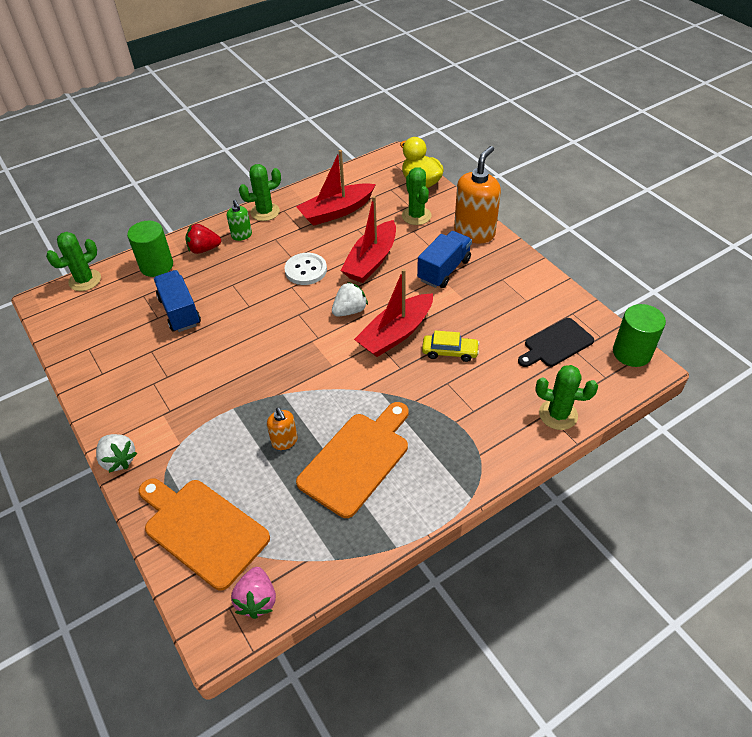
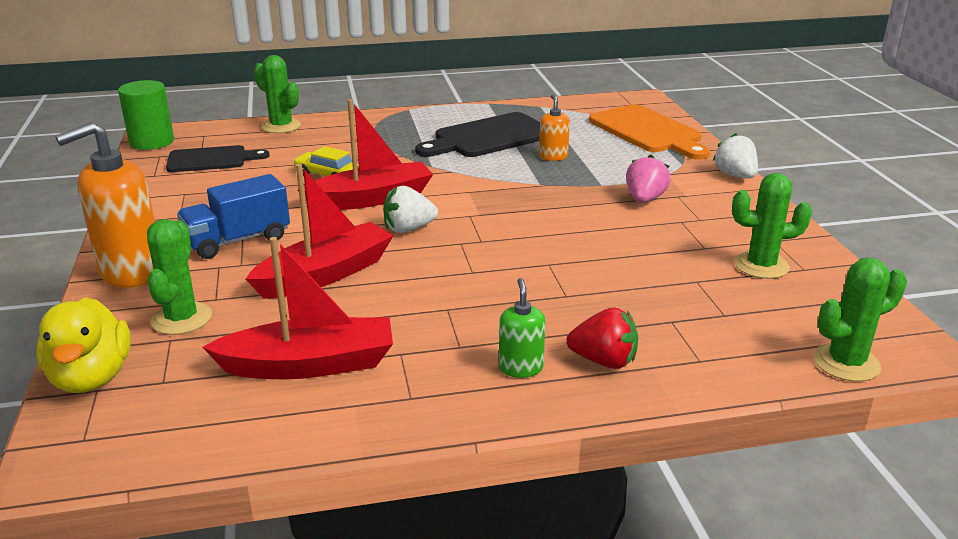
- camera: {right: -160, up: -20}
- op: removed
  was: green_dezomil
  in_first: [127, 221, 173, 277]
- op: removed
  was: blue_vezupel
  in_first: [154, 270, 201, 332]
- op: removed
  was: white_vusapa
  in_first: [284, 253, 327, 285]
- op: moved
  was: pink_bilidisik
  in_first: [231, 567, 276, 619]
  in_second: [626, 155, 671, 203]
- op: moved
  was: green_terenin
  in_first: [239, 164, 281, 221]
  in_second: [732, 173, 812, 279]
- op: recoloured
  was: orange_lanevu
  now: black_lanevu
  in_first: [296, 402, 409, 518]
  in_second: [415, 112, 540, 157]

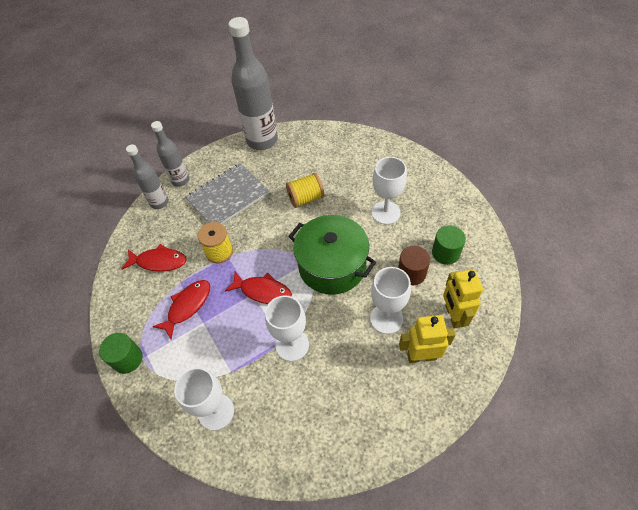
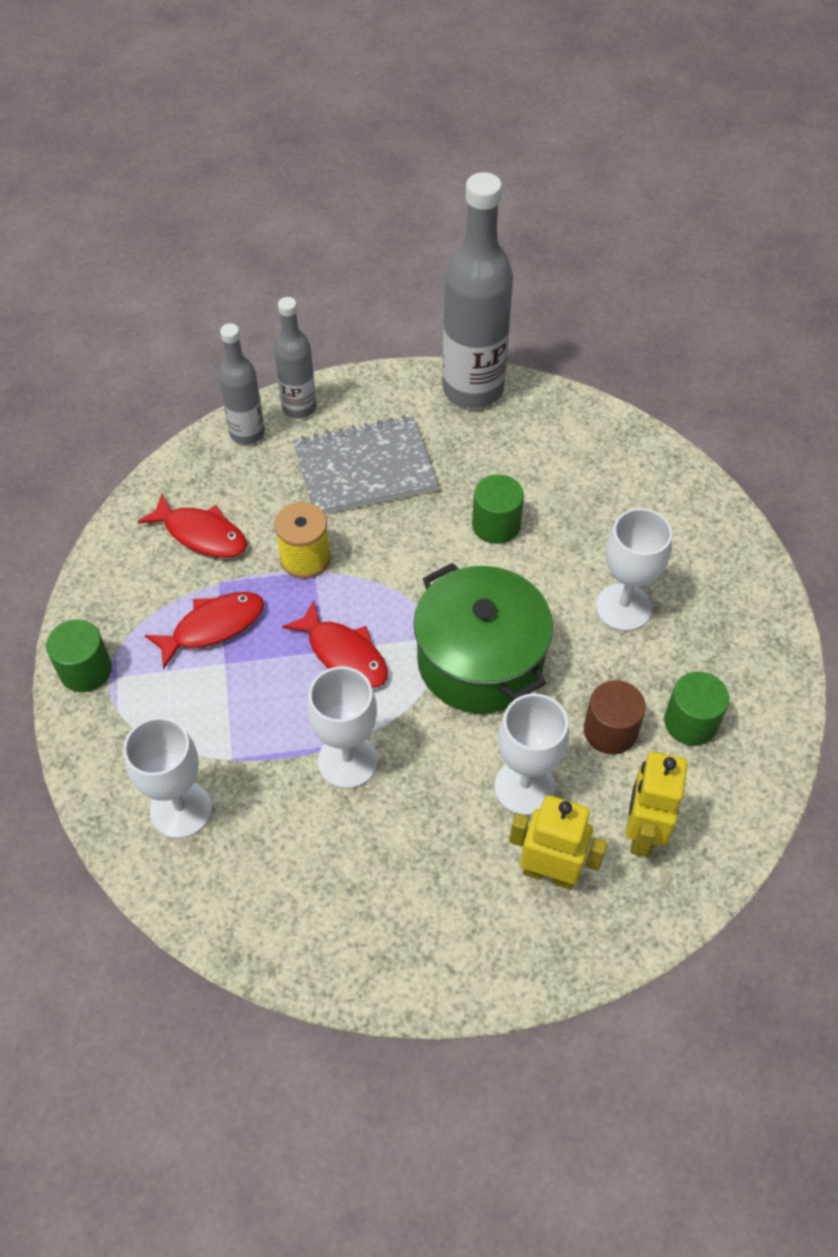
- camera: {right: 20, up: 0}
- op: replaced
  was: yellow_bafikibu
  now: green_dezomil
  in_first: [286, 173, 324, 208]
  in_second: [472, 474, 524, 544]

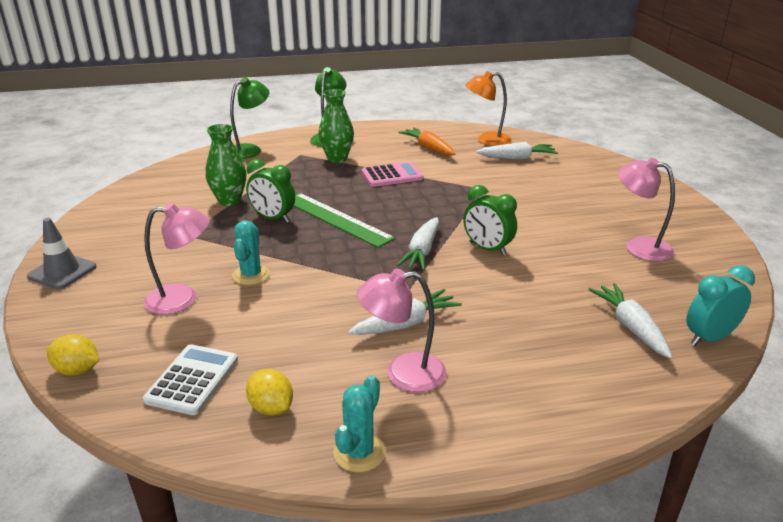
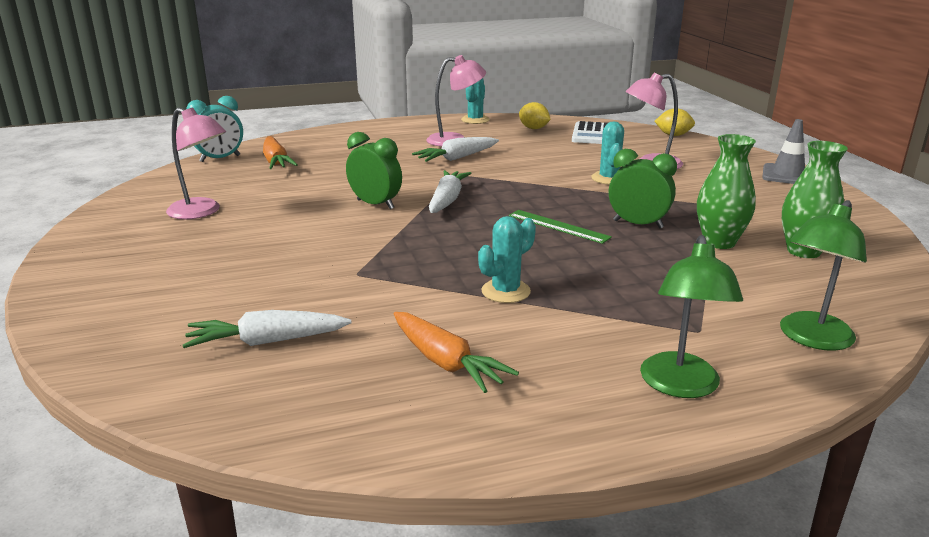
- camera: {right: 175, up: -5}
- op: removed
  was: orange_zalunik
  in_first: [465, 71, 512, 146]
- op: moved
  was: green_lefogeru
  in_first: [318, 89, 354, 163]
  in_second: [782, 141, 848, 258]
- op: replaced
  was: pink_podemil
  now: turquoise_terenin
  in_first: [362, 162, 423, 187]
  in_second: [478, 216, 536, 303]
- op: recoloured
  was: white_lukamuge
  now: orange_lukamuge
  in_first: [588, 283, 672, 359]
  in_second: [263, 136, 298, 169]
- op: resized
  was: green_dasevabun
  in_first: [294, 193, 395, 248]
  in_second: [509, 210, 612, 244]
  ratio: 0.62

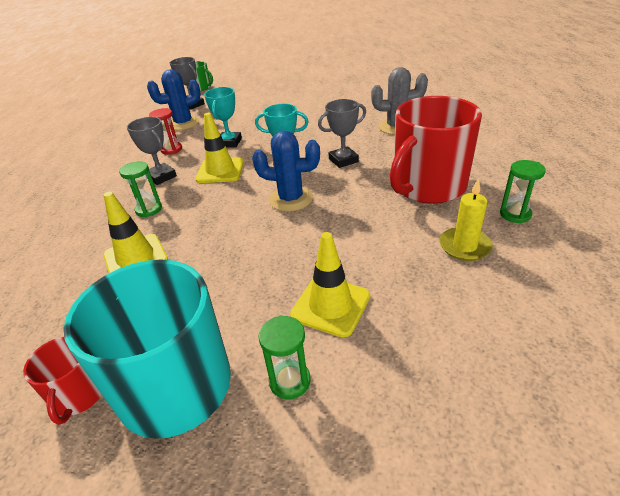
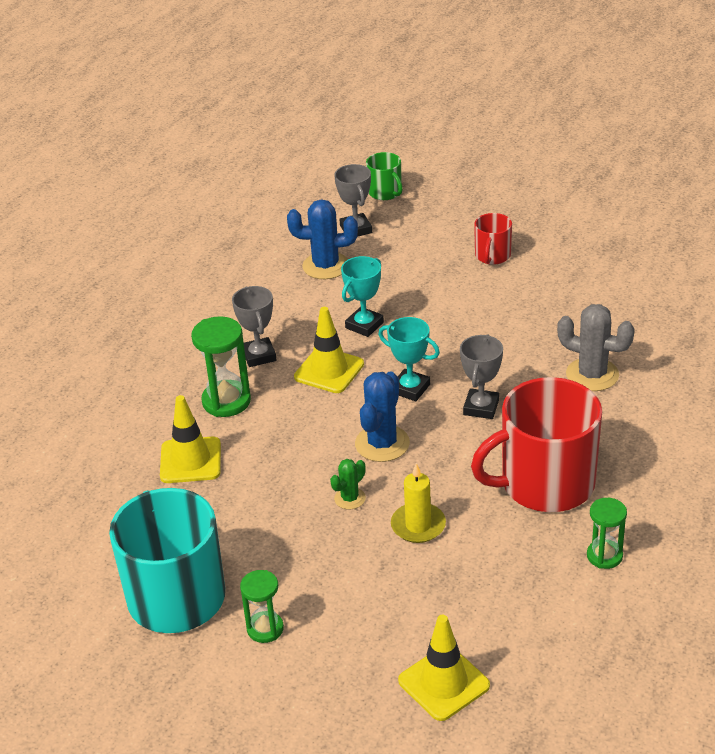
- camera: {right: 25, up: 0}
- op: removed
  was: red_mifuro
  in_first: [149, 108, 182, 155]
- op: added
  now: green_terenin
  in_second: [330, 459, 366, 509]
- op: moved
  was: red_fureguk
  in_first: [23, 337, 102, 425]
  in_second: [474, 213, 512, 265]
- op: moved
  was: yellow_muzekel
  in_first: [290, 232, 370, 338]
  in_second: [398, 615, 490, 721]
- op: moved
  was: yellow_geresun
  in_first: [439, 178, 493, 261]
  in_second: [391, 463, 446, 543]
- op: turned
  was: blue_terenin
  in_first: [252, 130, 320, 212]
  in_second: [355, 371, 410, 462]
  clockwise: 75
- op: turned
  was: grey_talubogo
  in_first: [318, 99, 366, 168]
  in_second: [460, 334, 503, 419]
  clockwise: -75
- op: resized
  was: green_mifuro
  in_first: [119, 161, 162, 217]
  in_second: [191, 316, 251, 417]
  ratio: 1.57

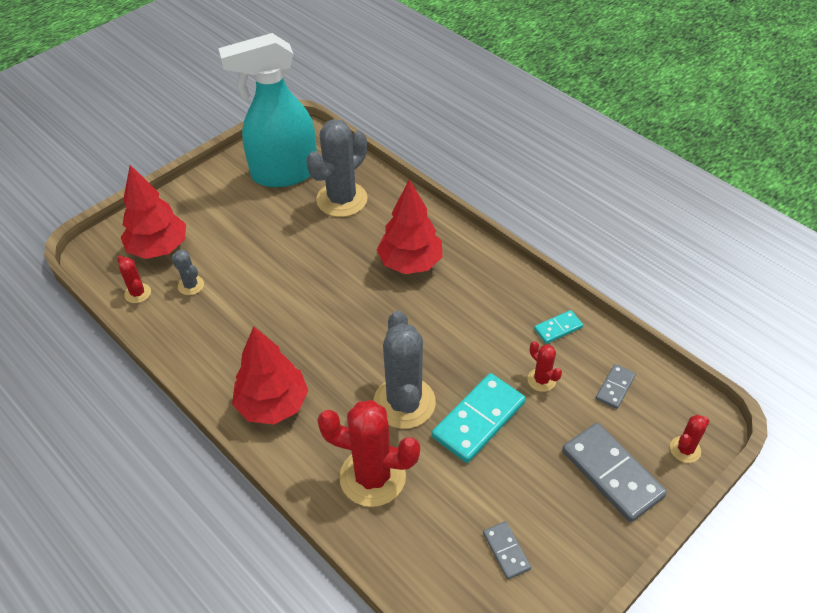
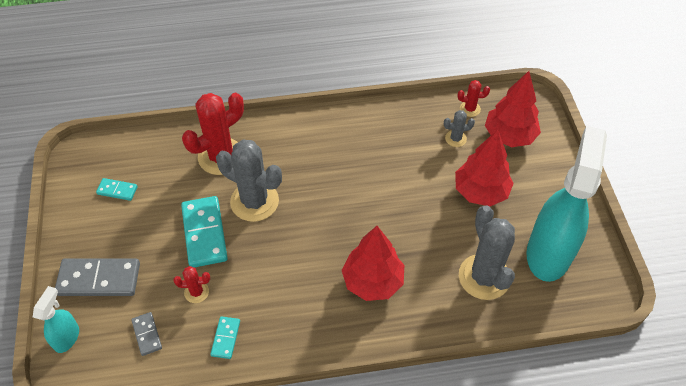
- camera: {right: 125, up: 5}
- op: moved
  was: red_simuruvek
  in_first: [232, 326, 308, 424]
  in_second: [455, 130, 514, 206]
- op: replaced
  was: red_terenin
  now: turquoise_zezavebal
  in_first: [670, 415, 709, 463]
  in_second: [33, 286, 79, 353]
- op: recoloured
  was: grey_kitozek
  now: turquoise_kitozek
  in_first: [483, 521, 531, 579]
  in_second: [96, 178, 138, 201]

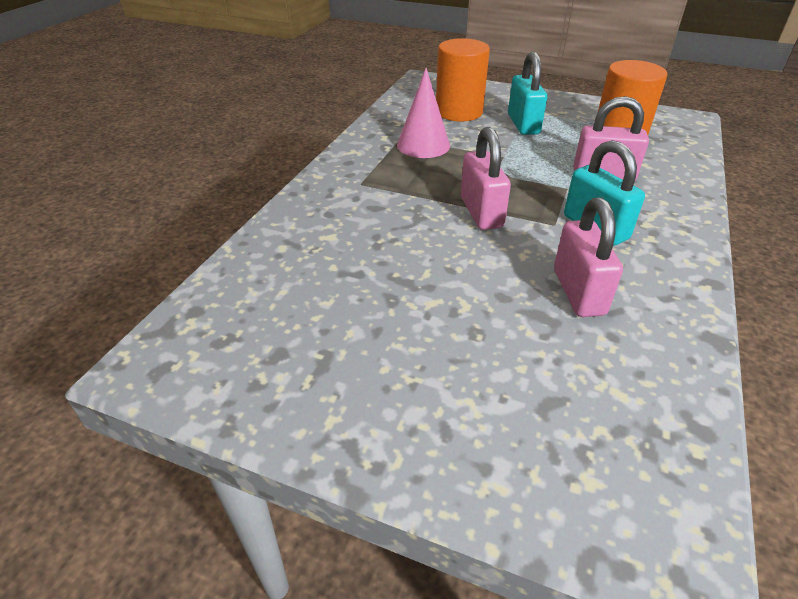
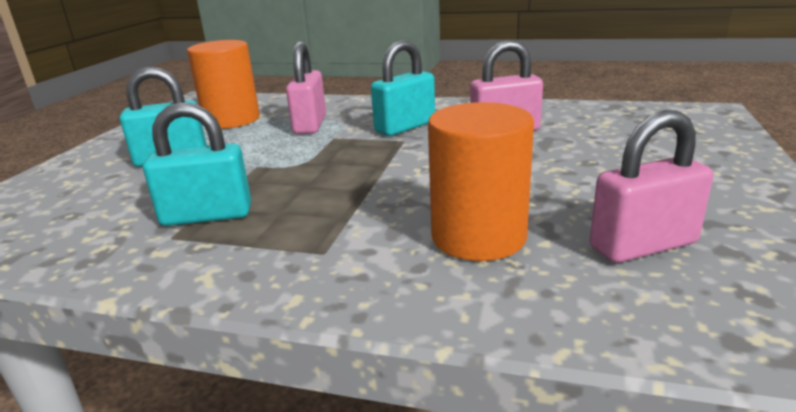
- camera: {right: -95, up: -15}
- op: moved
  was: orange_dezomil
  in_first: [436, 38, 490, 121]
  in_second: [428, 102, 534, 261]
- op: moved
  was: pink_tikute
  in_first: [461, 127, 511, 230]
  in_second: [590, 110, 713, 263]
- op: replaced
  was: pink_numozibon
  now: turquoise_tikute
  in_first: [397, 68, 450, 158]
  in_second: [143, 102, 251, 226]

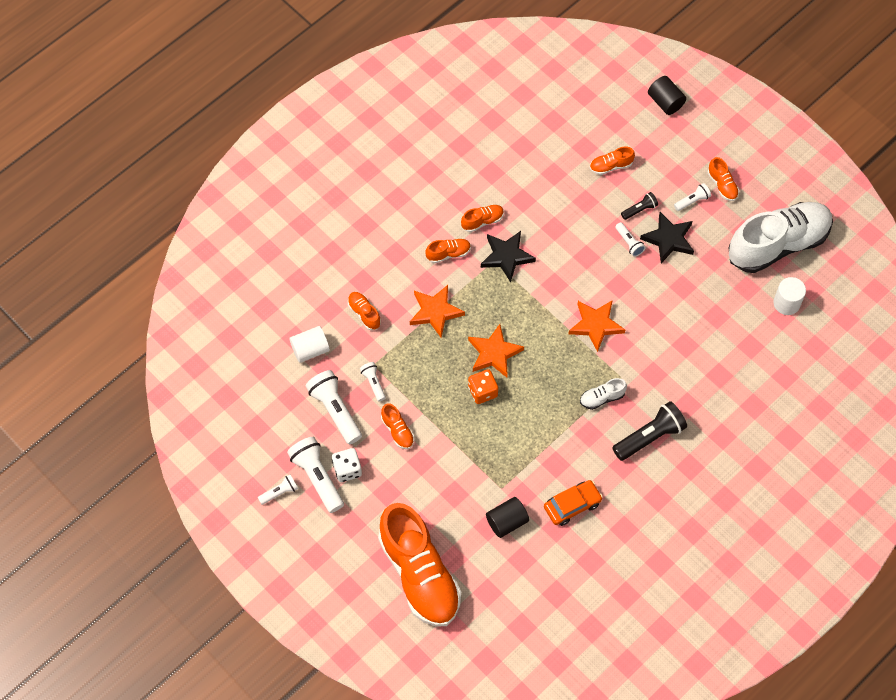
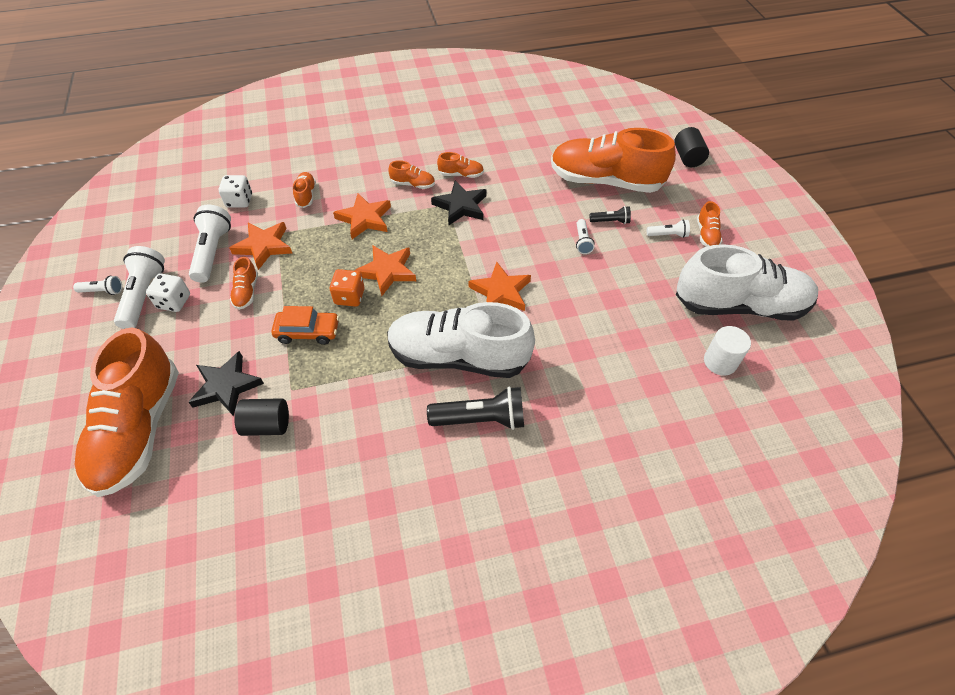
- camera: {right: 30, up: -10}
- op: moved
  was: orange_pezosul
  in_first: [544, 480, 603, 526]
  in_second: [271, 306, 339, 345]
- op: moved
  was: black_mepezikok
  in_first: [640, 212, 694, 263]
  in_second: [189, 351, 264, 416]
- op: replaced
  was: white_dezomil
  now: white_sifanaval
  in_first: [290, 326, 330, 363]
  in_second: [219, 175, 252, 208]
- op: replaced
  was: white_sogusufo
  now: orange_mepezikok
  in_first: [360, 362, 386, 401]
  in_second: [230, 222, 292, 270]
- op: resized
  was: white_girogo
  in_first: [580, 378, 627, 410]
  in_second: [387, 302, 535, 378]
  ratio: 2.5
- op: resized
  was: orange_girogo
  in_first: [590, 147, 635, 175]
  in_second: [551, 128, 676, 193]
  ratio: 2.5

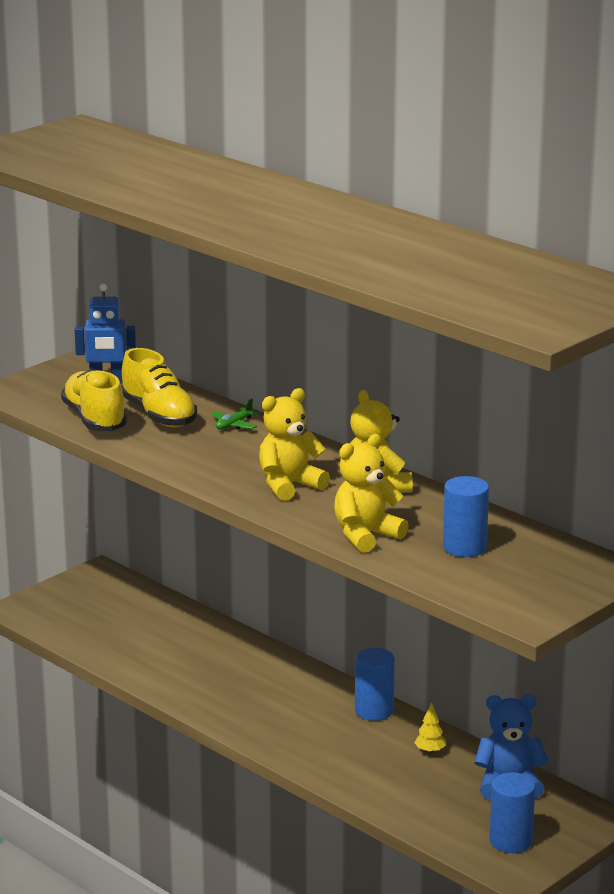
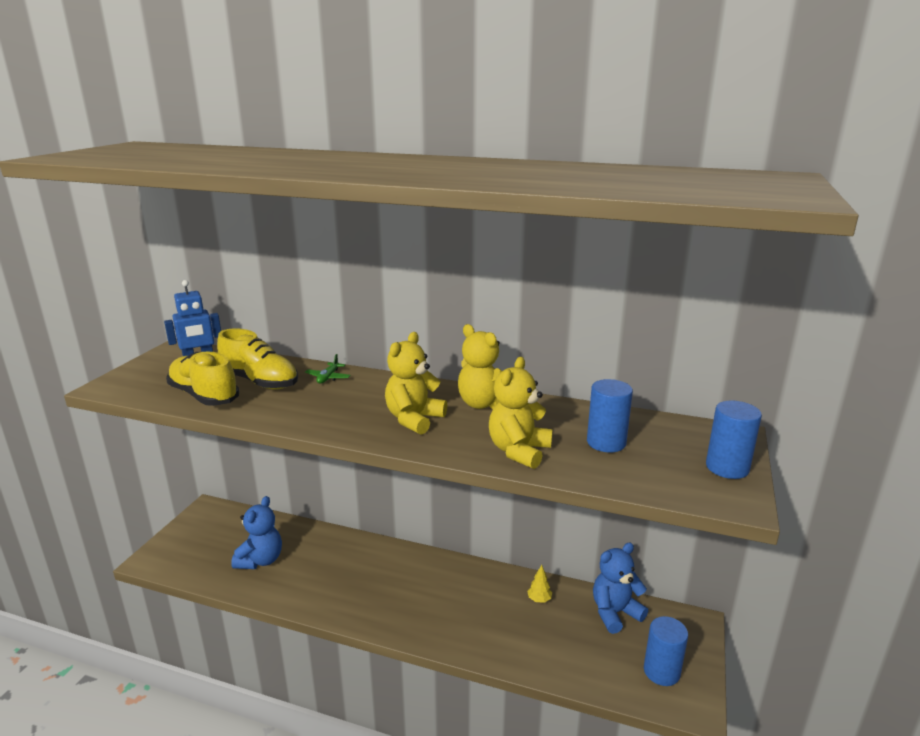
- camera: {right: -25, up: 0}
- op: added
  now: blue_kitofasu
  in_second: [231, 496, 282, 569]
- op: moved
  was: blue_dezomil
  in_first: [355, 648, 395, 721]
  in_second: [706, 400, 762, 479]

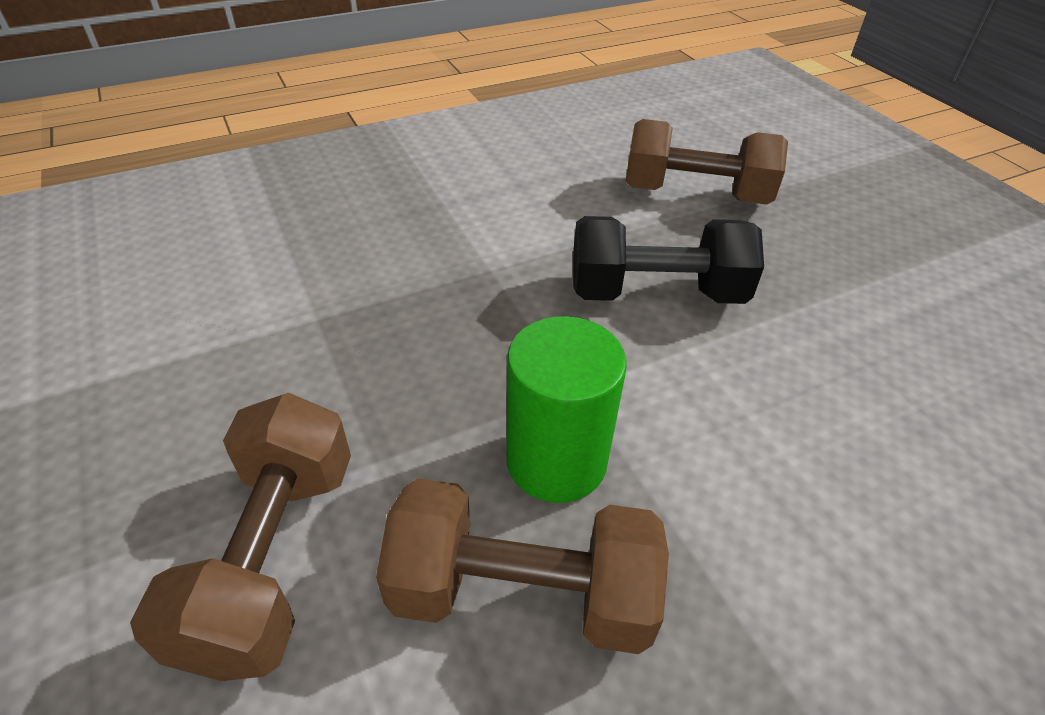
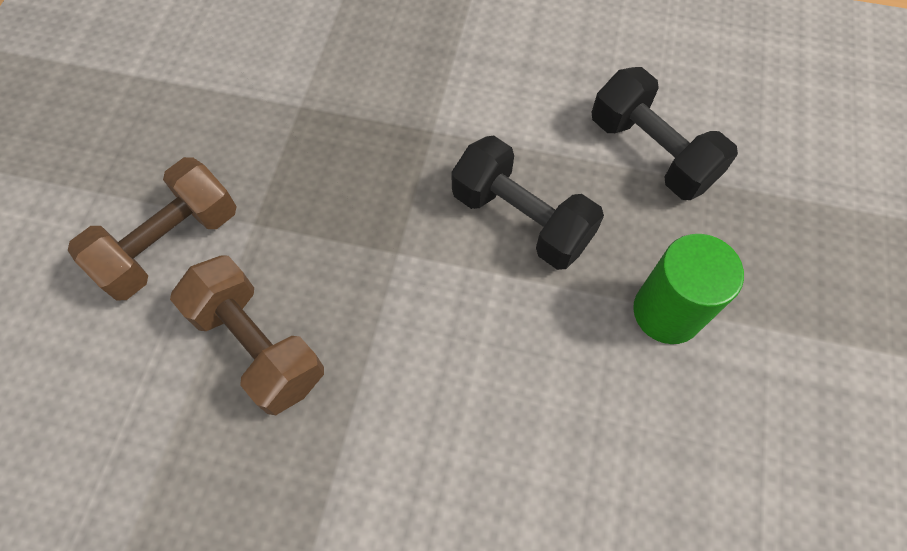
- camera: {right: 40, up: 20}
- op: moved
  was: green_dezomil
  in_first: [506, 316, 627, 503]
  in_second: [633, 234, 744, 344]
- op: recoloured
  was: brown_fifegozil
  now: black_fifegozil
  in_first: [626, 119, 788, 205]
  in_second: [592, 67, 738, 200]

